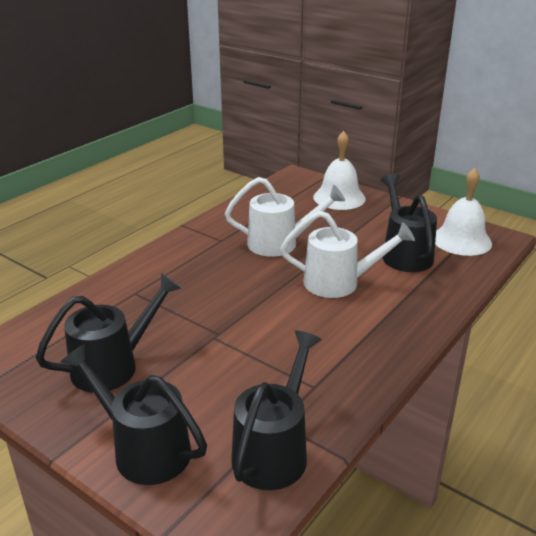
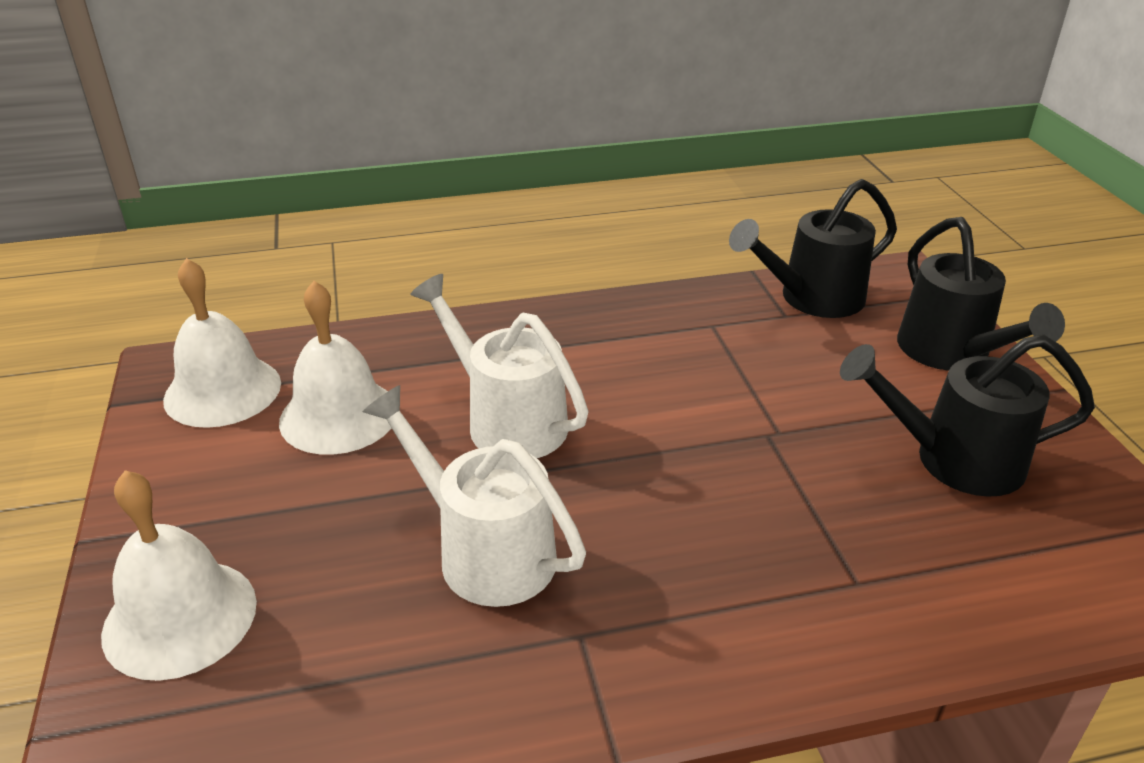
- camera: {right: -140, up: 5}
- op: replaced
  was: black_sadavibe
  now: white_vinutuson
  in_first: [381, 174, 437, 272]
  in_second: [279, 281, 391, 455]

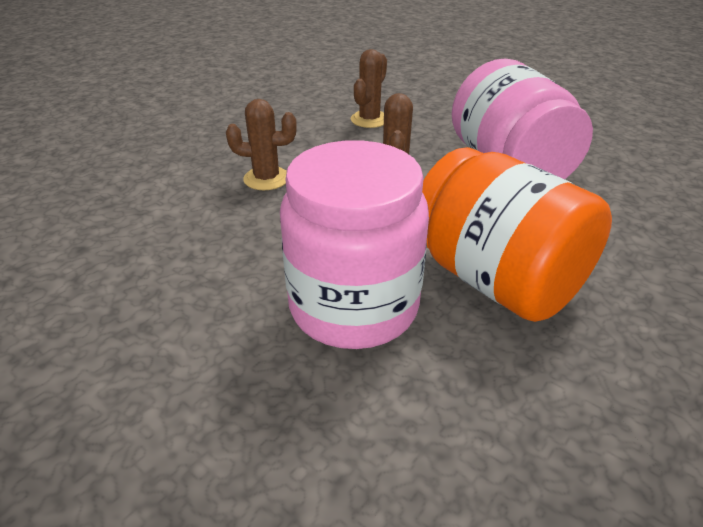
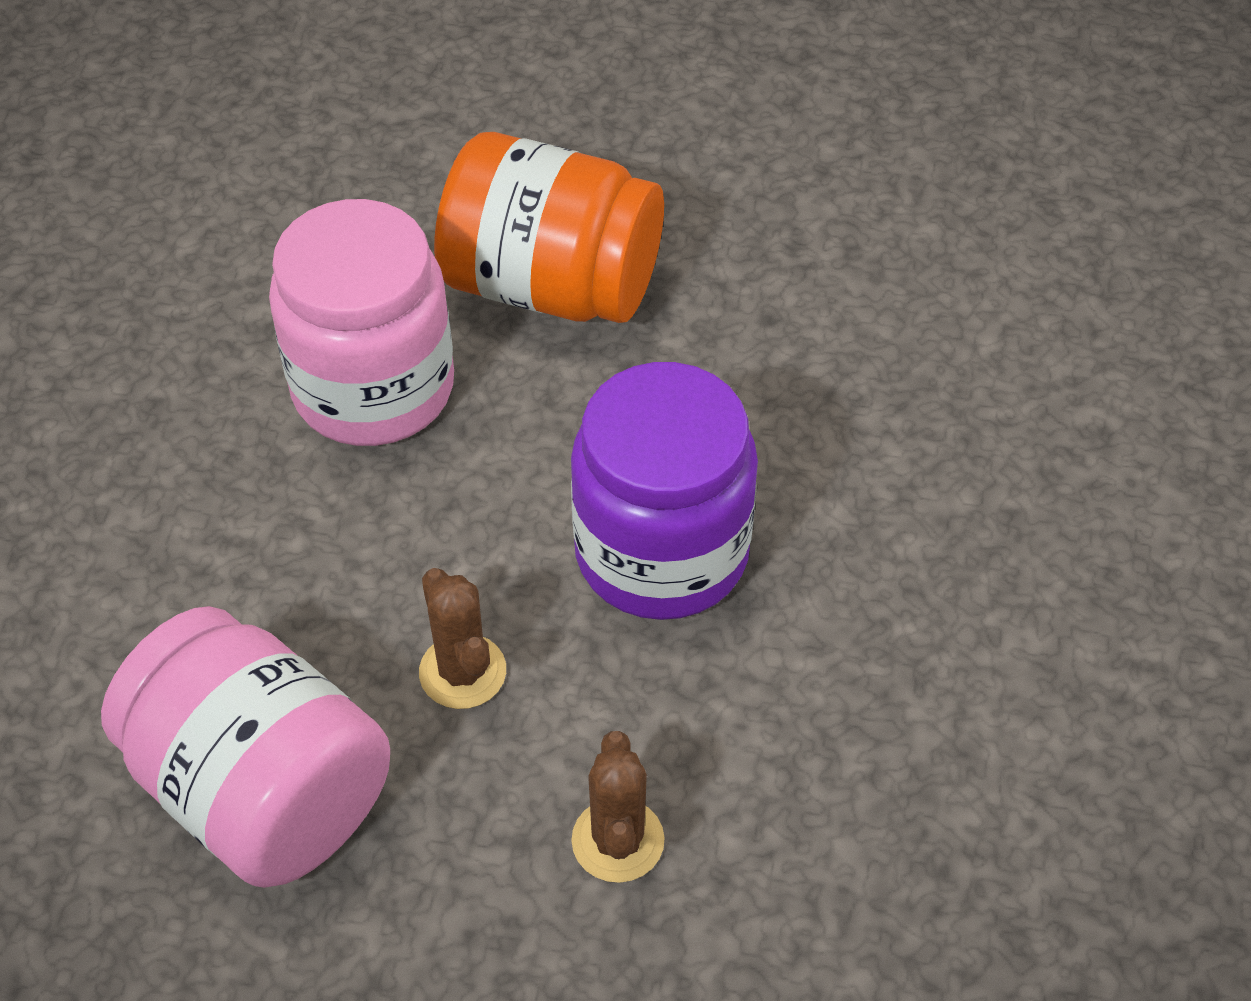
- camera: {right: 150, up: 15}
- op: moved
  was: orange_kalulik
  in_first: [422, 147, 612, 322]
  in_second: [434, 132, 664, 323]
- op: replaced
  was: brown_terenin
  now: purple_kalulik
  in_first: [226, 99, 297, 190]
  in_second: [571, 362, 758, 620]

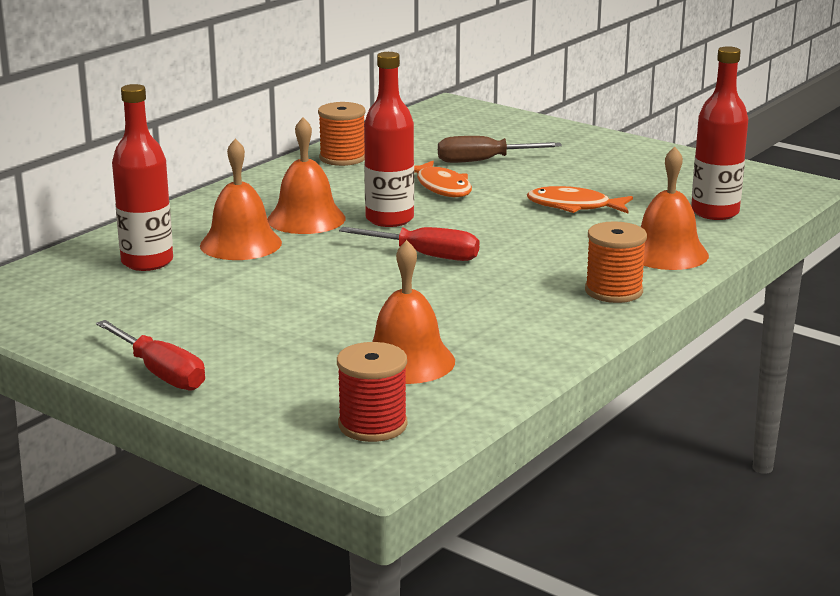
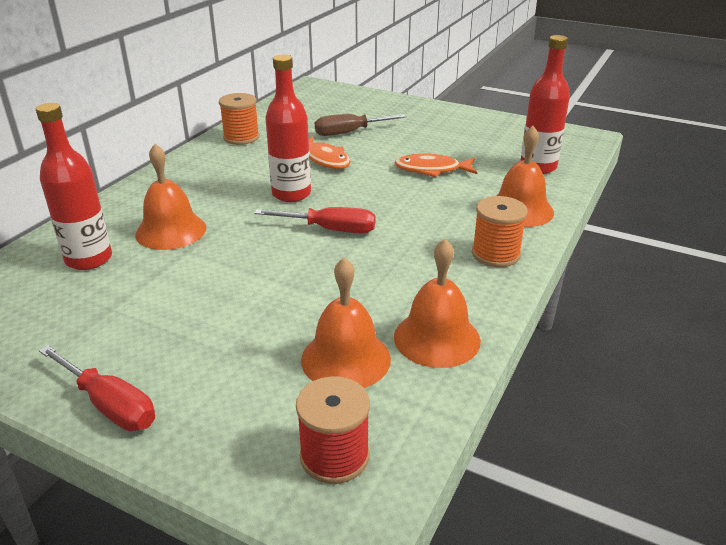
- camera: {right: -10, up: 10}
- op: moved
  was: orange_vinutuson
  in_first: [267, 117, 346, 234]
  in_second: [394, 239, 481, 368]

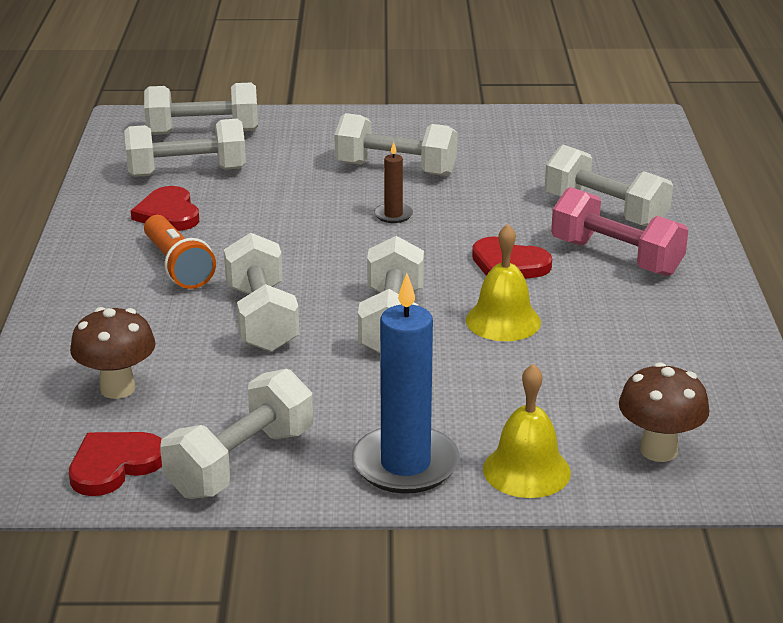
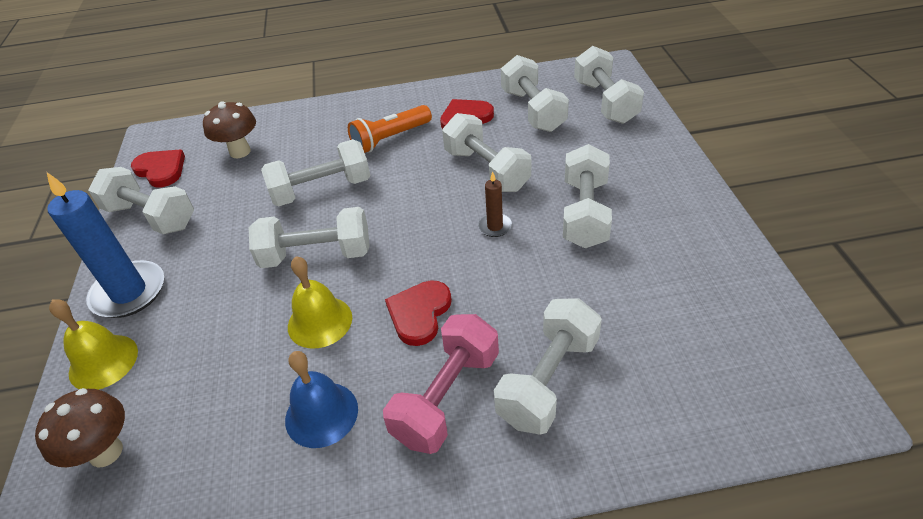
- camera: {right: 85, up: 15}
- op: added
  now: blue_vinutuson
  in_second: [285, 351, 358, 448]
- op: added
  now: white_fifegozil
  in_second: [442, 113, 531, 192]

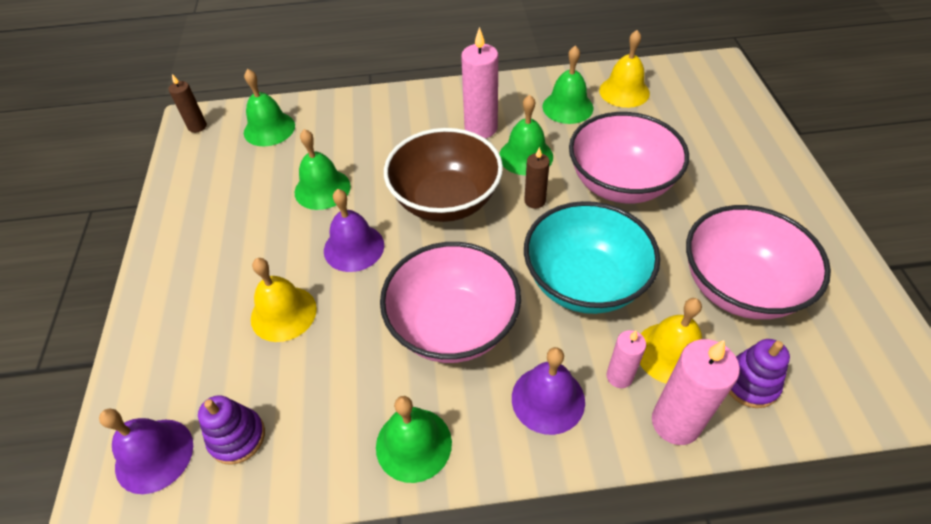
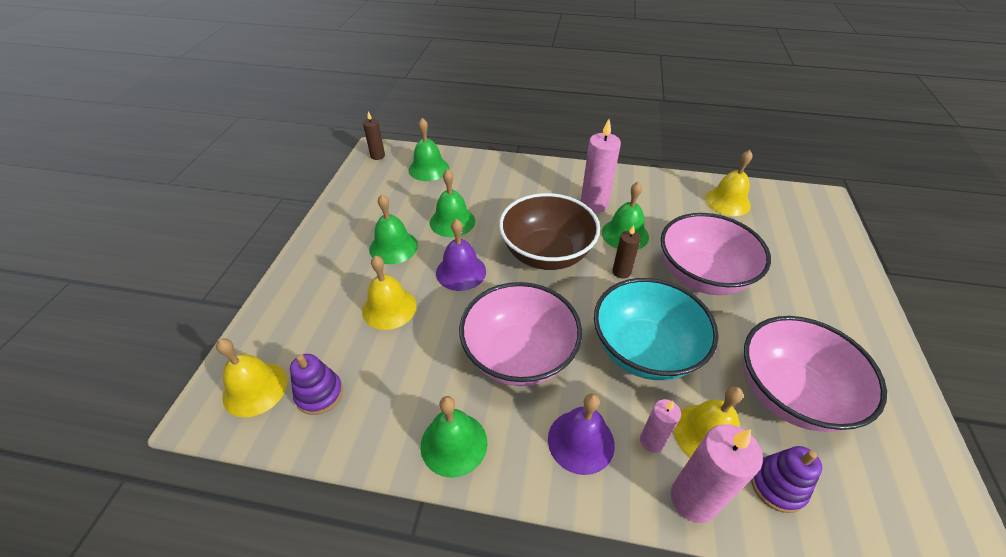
- camera: {right: 15, up: -5}
- op: moved
  was: green_vinutuson
  in_first: [542, 45, 593, 124]
  in_second: [369, 194, 418, 264]
- op: recoloured
  was: purple_vinutuson
  now: yellow_vinutuson
  in_first: [99, 408, 193, 494]
  in_second: [216, 339, 287, 417]

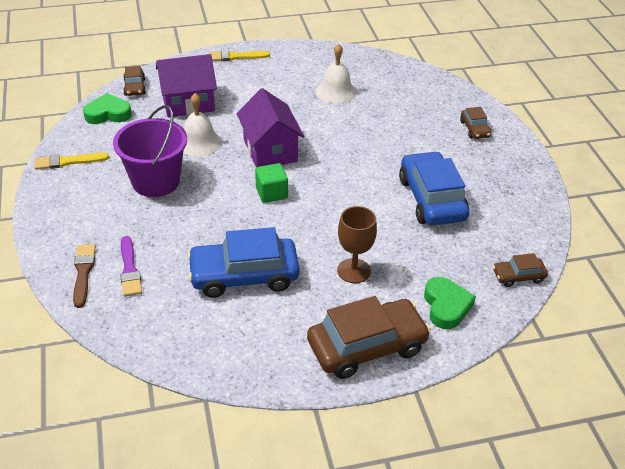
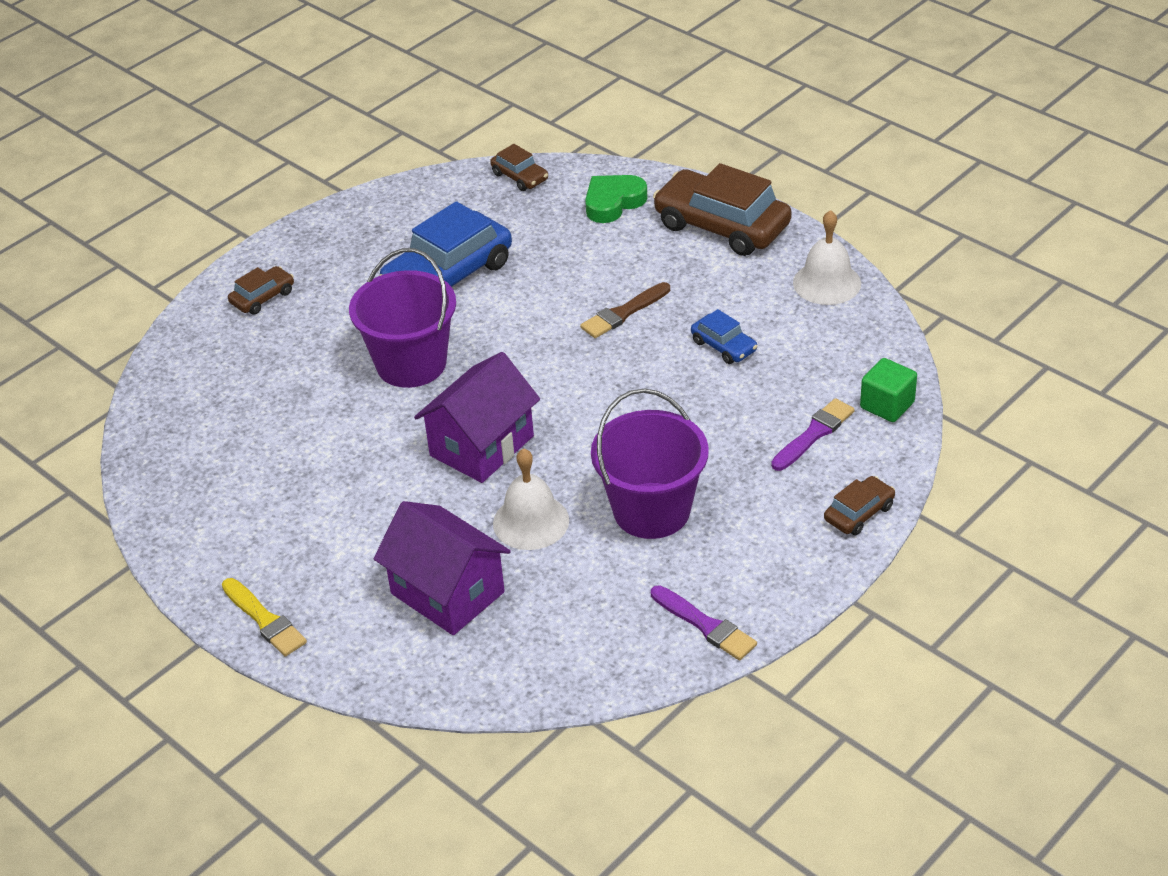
- camera: {right: -120, up: 0}
- op: removed
  was: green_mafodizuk
  in_first: [83, 93, 132, 124]
- op: removed
  was: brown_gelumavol
  in_first: [337, 206, 377, 283]
- op: added
  now: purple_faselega
  in_second: [349, 248, 456, 388]
- op: moved
  was: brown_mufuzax
  in_first: [73, 244, 96, 308]
  in_second: [580, 282, 670, 338]
- op: moved
  was: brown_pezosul
  in_first: [123, 66, 146, 96]
  in_second: [824, 476, 895, 536]
- op: moved
  was: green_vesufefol
  in_first: [255, 163, 288, 203]
  in_second: [860, 358, 917, 422]
- op: moved
  was: white_vinutuson
  in_first: [316, 44, 357, 104]
  in_second: [793, 210, 861, 305]
- op: recoloured
  was: yellow_mufuzax
  now: purple_mufuzax
  in_first: [34, 152, 109, 170]
  in_second: [651, 585, 757, 660]
- op: resized
  was: blue_pezosul
  in_first: [187, 227, 299, 298]
  in_second: [691, 309, 758, 364]
  ratio: 0.48

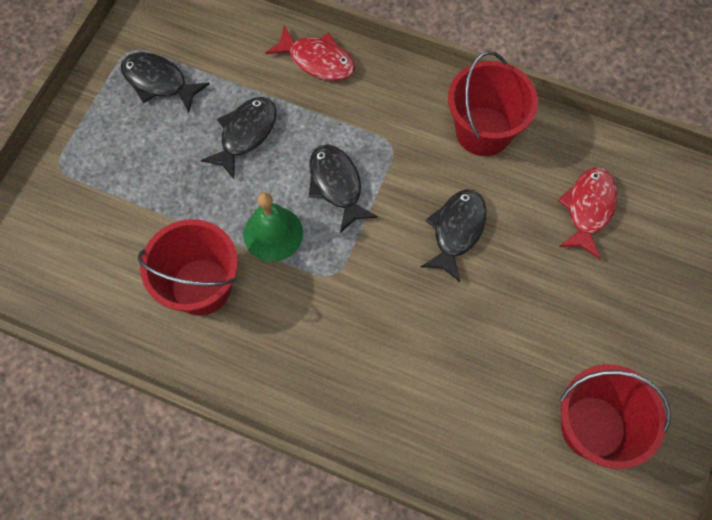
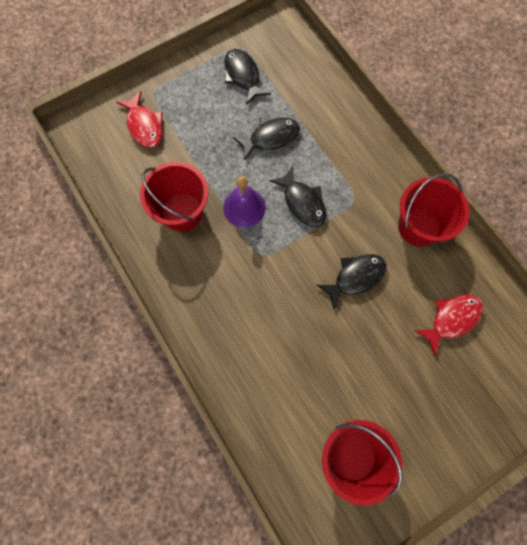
- camera: {right: 35, up: 5}
- op: moved
  was: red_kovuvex
  in_first: [265, 26, 355, 81]
  in_second: [116, 91, 163, 148]
- op: recoloured
  was: green_vinutuson
  now: purple_vinutuson
  in_first: [243, 192, 303, 262]
  in_second: [223, 176, 266, 228]
- op: turned
  was: black_kovuvex
  in_first: [309, 144, 378, 233]
  in_second: [269, 166, 327, 227]
  clockwise: 135

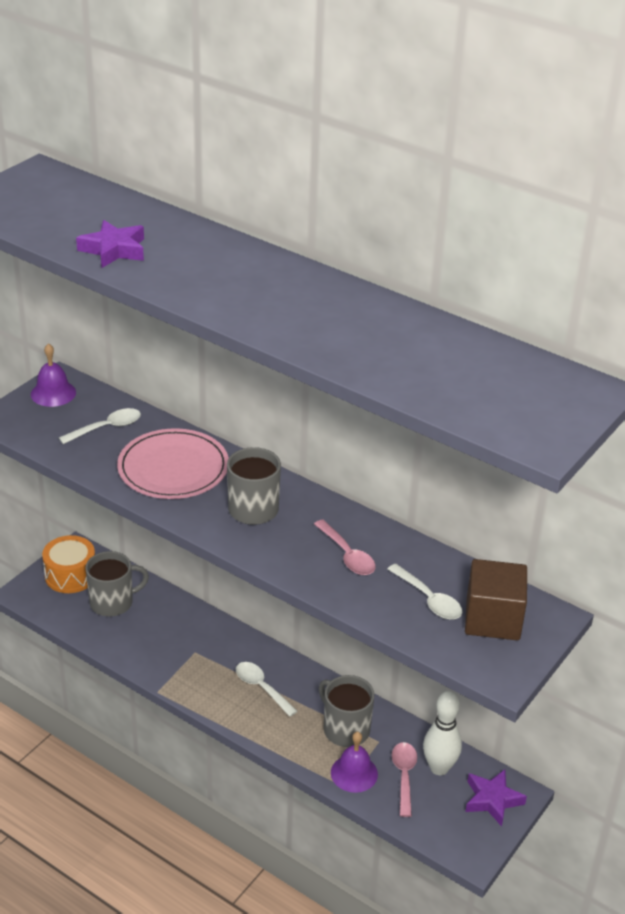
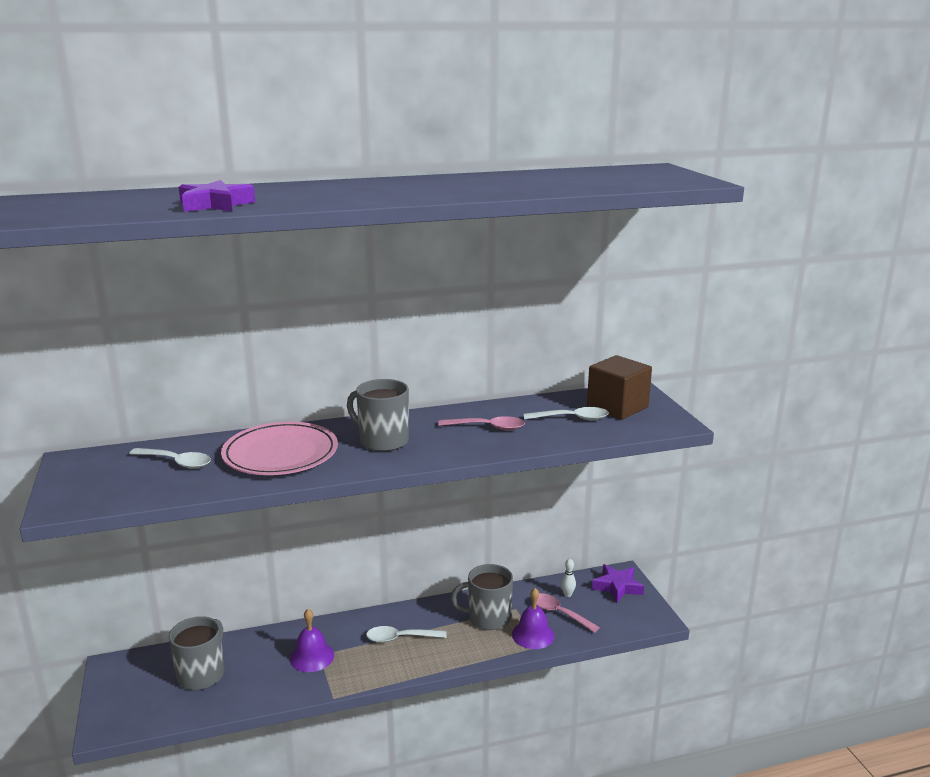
- camera: {right: -50, up: -15}
- op: removed
  was: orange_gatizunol
  in_first: [42, 535, 95, 593]
- op: moved
  was: purple_vinutuson
  in_first: [31, 343, 76, 407]
  in_second: [290, 609, 334, 672]
- op: turned
  was: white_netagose
  in_first: [59, 408, 141, 444]
  in_second: [129, 448, 211, 469]
  clockwise: 105
- op: resized
  was: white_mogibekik
  in_first: [423, 691, 462, 775]
  in_second: [561, 559, 576, 597]
  ratio: 0.46

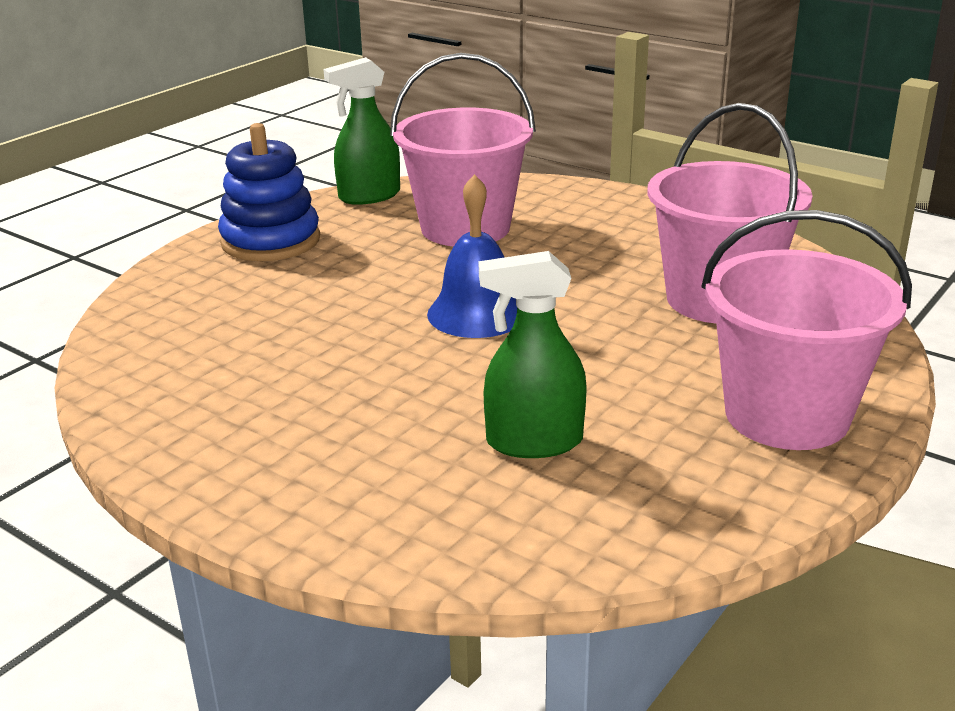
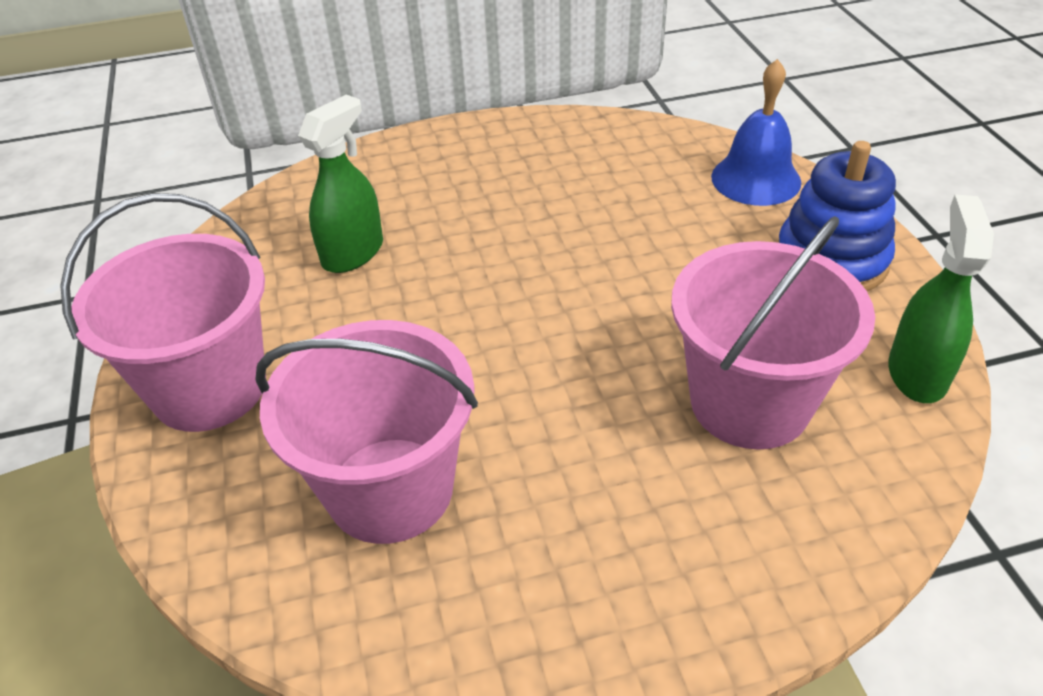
- camera: {right: 130, up: 15}
- op: moved
  was: blue_vinutuson
  in_first: [427, 174, 517, 338]
  in_second: [711, 59, 801, 206]

